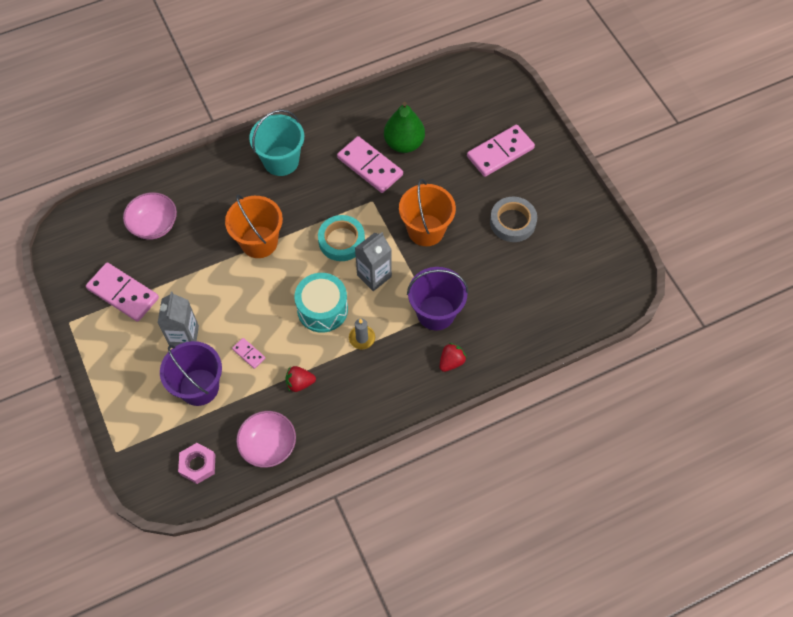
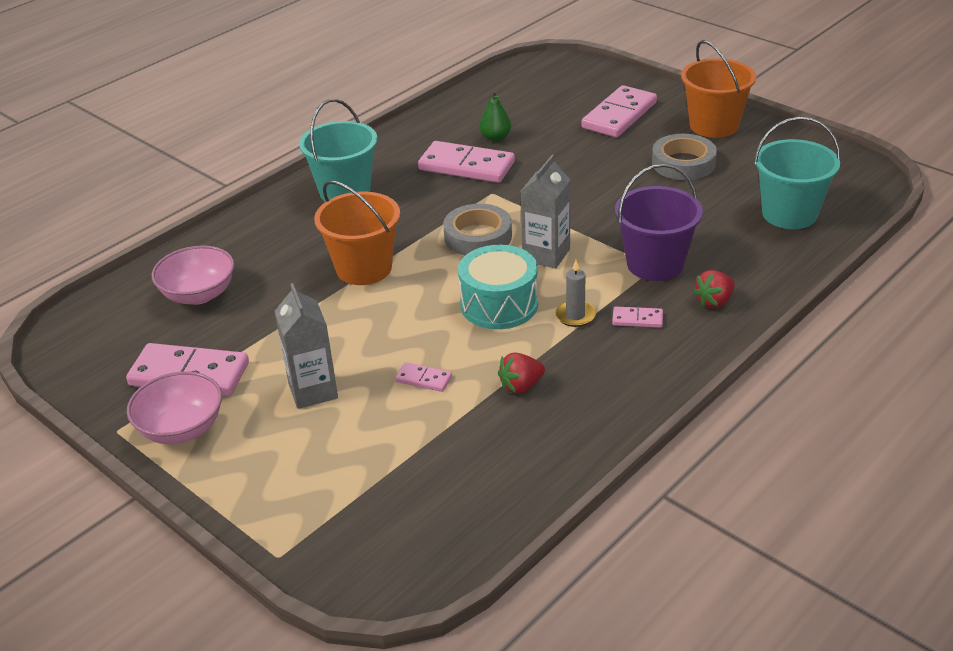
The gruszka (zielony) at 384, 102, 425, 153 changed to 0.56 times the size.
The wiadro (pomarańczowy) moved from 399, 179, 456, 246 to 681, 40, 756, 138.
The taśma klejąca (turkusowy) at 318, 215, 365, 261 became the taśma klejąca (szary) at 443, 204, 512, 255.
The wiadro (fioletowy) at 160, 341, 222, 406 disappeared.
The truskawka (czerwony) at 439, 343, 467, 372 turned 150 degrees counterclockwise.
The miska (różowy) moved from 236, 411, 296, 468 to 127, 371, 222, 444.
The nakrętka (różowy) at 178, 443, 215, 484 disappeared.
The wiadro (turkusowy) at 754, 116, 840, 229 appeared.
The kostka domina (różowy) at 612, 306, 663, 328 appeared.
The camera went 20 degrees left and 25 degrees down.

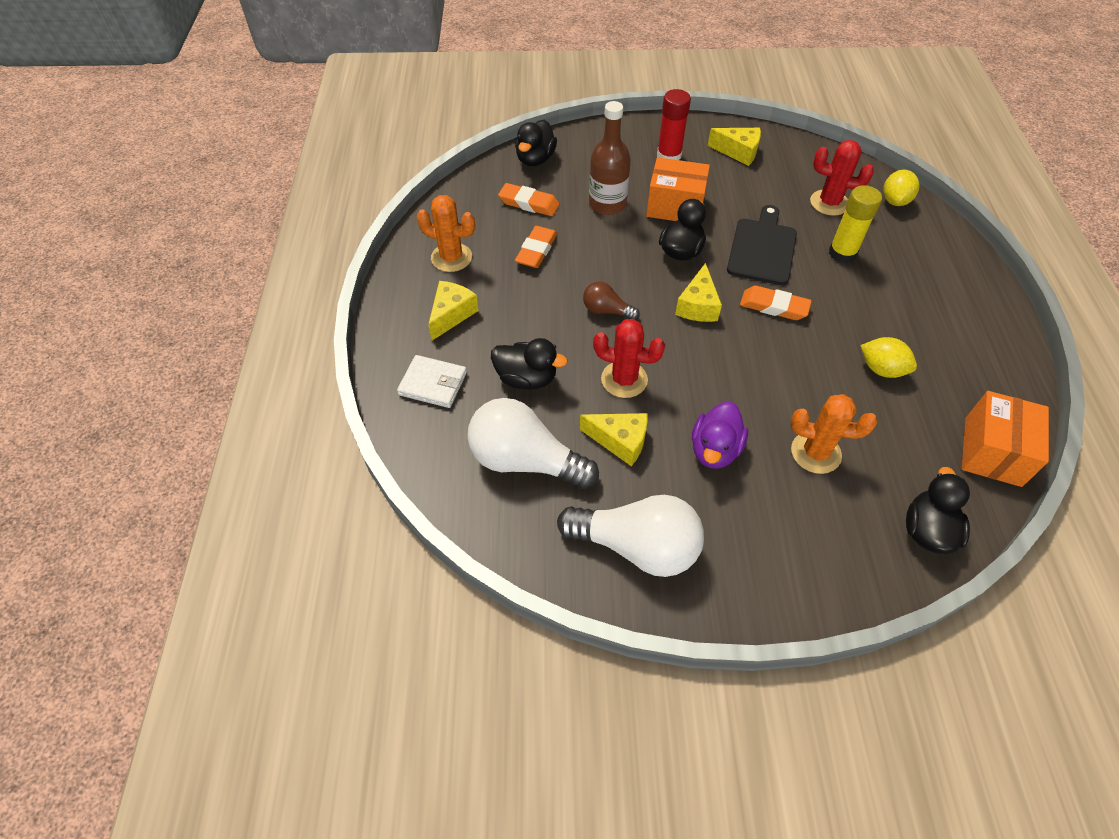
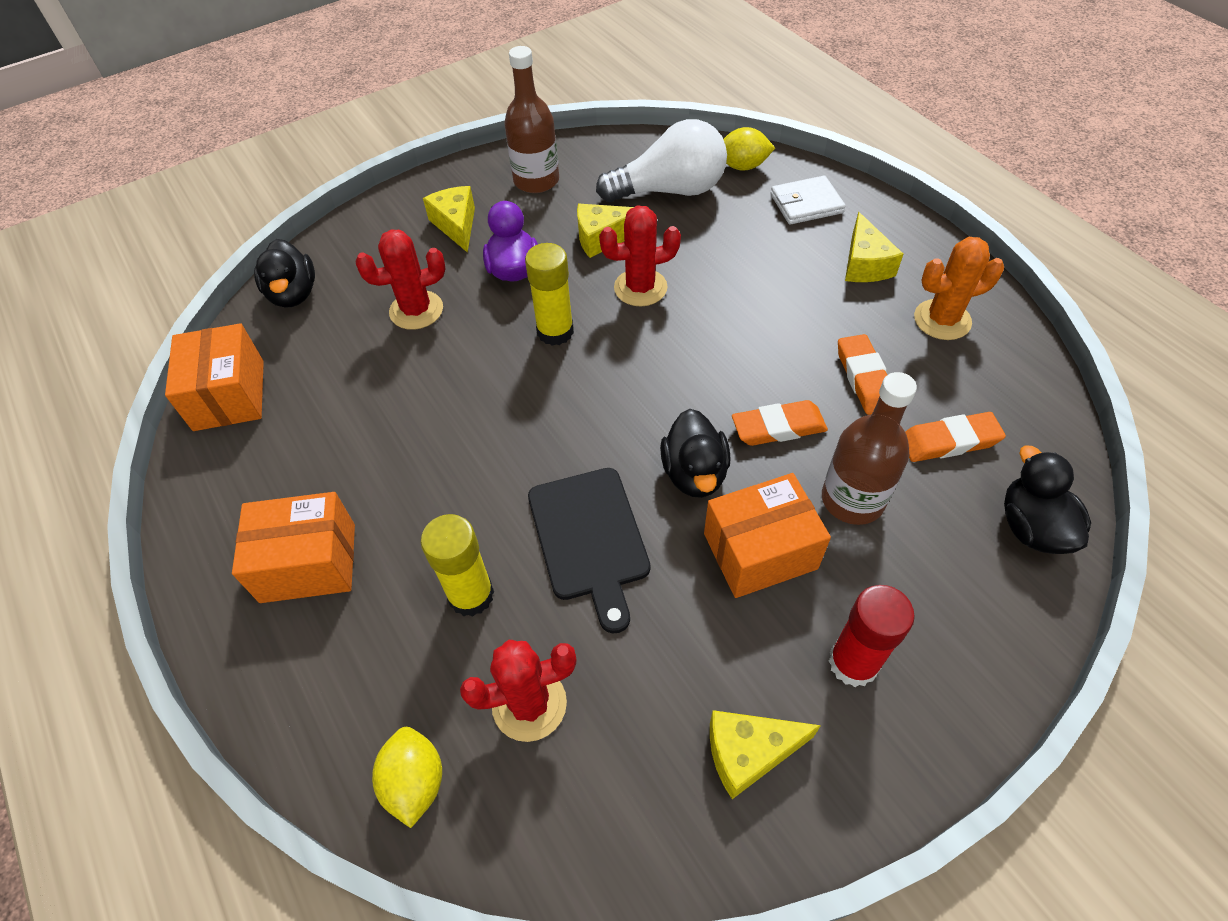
The ser (żółty) moved from 675, 263, 722, 322 to 423, 186, 475, 253.
The żarówka (brązowy) at 583, 281, 640, 320 disappeared.
The gumka do mazania (pomarańczowy) moved from 740, 286, 812, 320 to 732, 400, 828, 446.
The cytryna (żółty) moved from 860, 337, 917, 378 to 723, 127, 775, 171.
The kaczka (czarny) at 491, 338, 568, 390 disappeared.
The kaktus (pomarańczowy) at 791, 394, 877, 474 became the kaktus (czerwony) at 355, 229, 445, 330.
The żarówka (biały) at 557, 495, 704, 577 was replaced by the butelka (brązowy) at 504, 46, 559, 193.
The klej w sztyfcie (żółty) at 525, 243, 574, 346 appeared.
The pudełko (pomarańczowy) at 232, 492, 355, 603 appeared.
The camera went 150 degrees right and 0 degrees up.

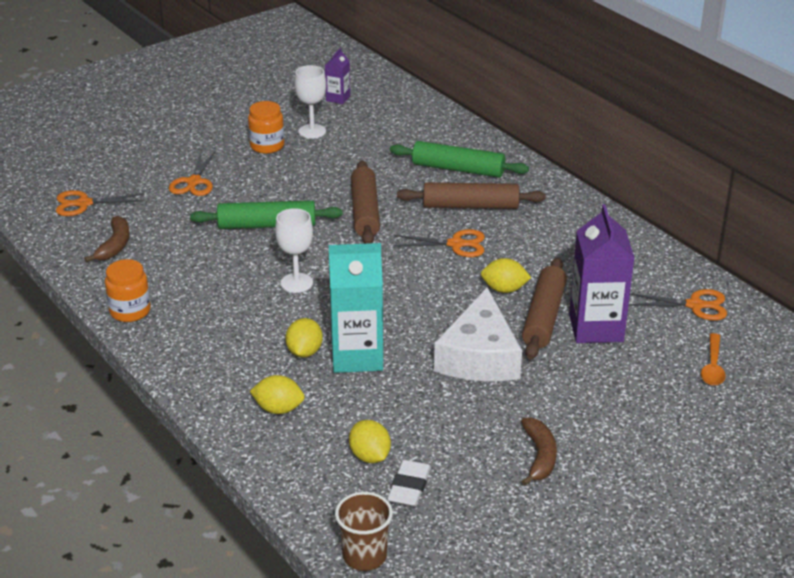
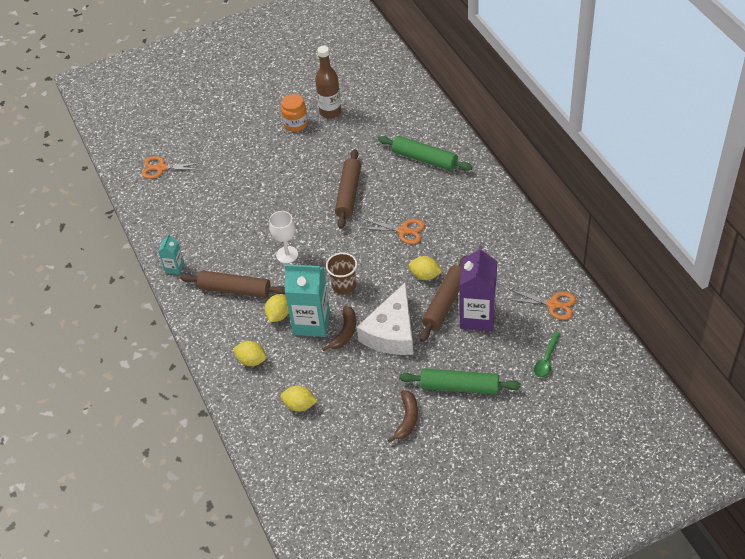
The karton mleka (fioletowy) at 325, 48, 350, 104 disappeared.
The kielich (biały) at 294, 65, 326, 139 was replaced by the butelka (brązowy) at 315, 46, 341, 119.
The nożyczki (pomarańczowy) at 169, 151, 216, 196 disappeared.
The wałek do ciasta (brązowy) moved from 397, 182, 546, 209 to 180, 271, 285, 298.
The wałek do ciasta (zielony) moved from 190, 200, 342, 229 to 399, 368, 521, 394.
The banan (brązowy) moved from 84, 216, 130, 262 to 322, 306, 356, 351.
The słoik (pomarańczowy) at 105, 259, 151, 322 was replaced by the karton mleka (turkusowy) at 158, 234, 184, 275.
The łyżka (pomarańczowy) at 701, 333, 726, 386 became the łyżka (zielony) at 534, 332, 561, 378.
The cytryna (żółty) at 349, 420, 391, 463 turned 60 degrees counterclockwise.
The gumka do mazania (biały) at 387, 460, 431, 507 disappeared.
The szklanka (brązowy) moved from 335, 492, 393, 571 to 326, 253, 357, 295.
The camera went 15 degrees right and 15 degrees up.

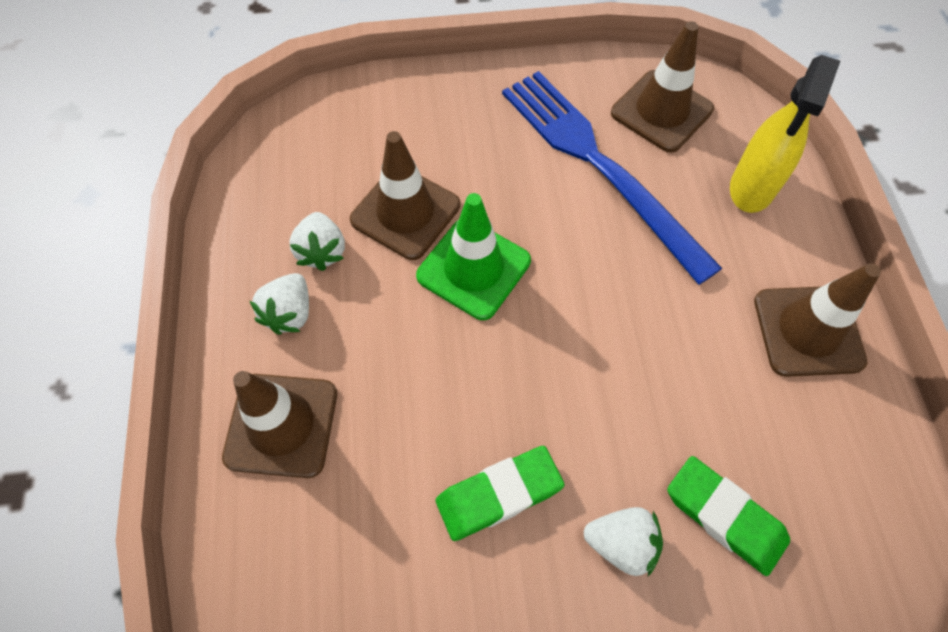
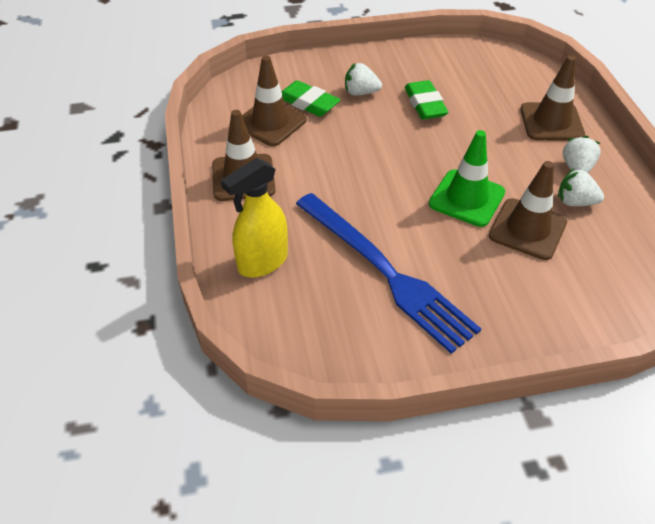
The pachołek (brązowy) moved from 611, 21, 714, 153 to 242, 56, 307, 146.
The spryskiwacz (żółty) at 730, 55, 840, 213 turned 150 degrees counterclockwise.
The truskawka (biały) at 289, 212, 345, 271 turned 60 degrees counterclockwise.
The gumka do mazania (zielony) at 436, 446, 564, 541 turned 75 degrees counterclockwise.
The camera went 175 degrees right and 15 degrees down.

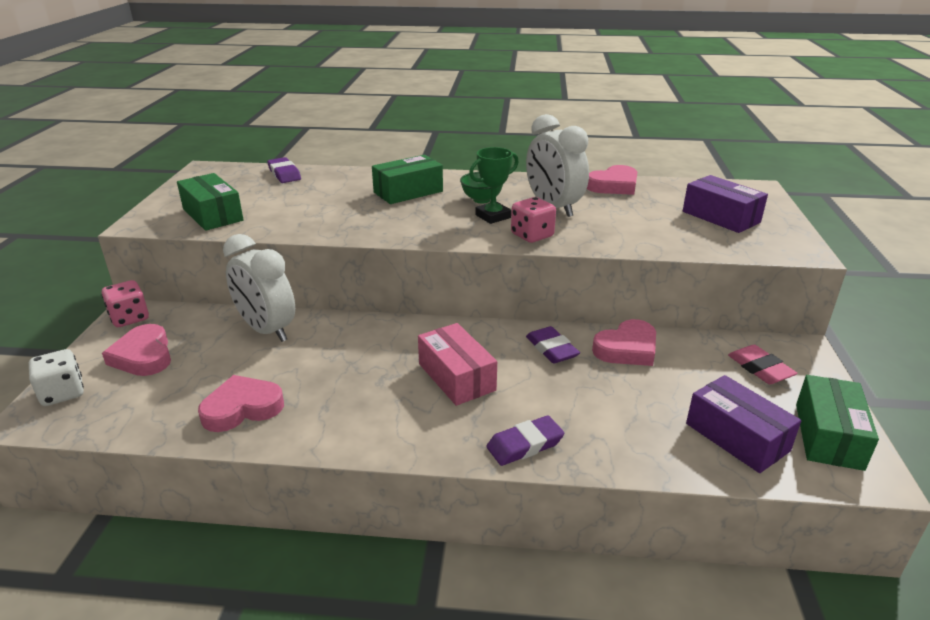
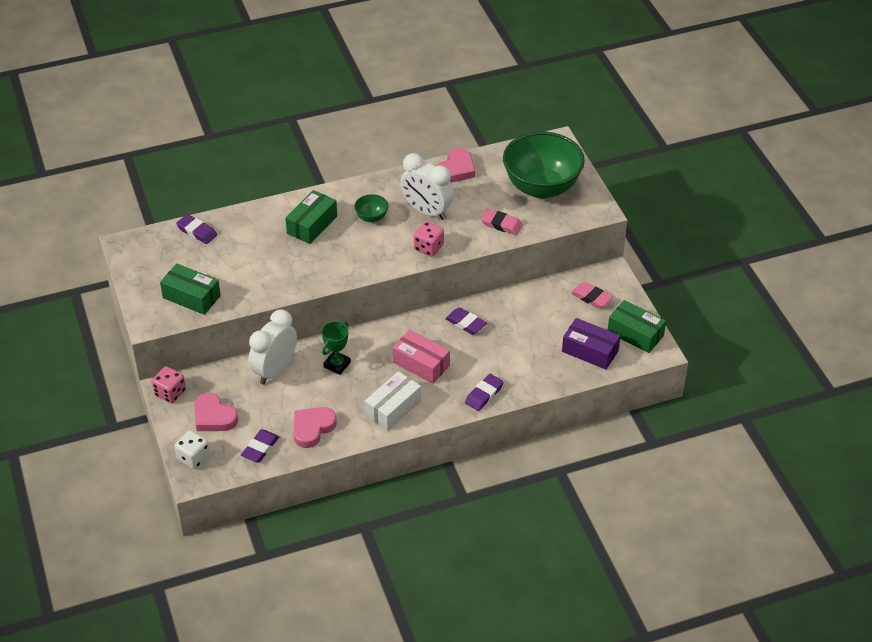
The puchar (zielony) moved from 469, 147, 519, 224 to 322, 321, 351, 375.
The pudełko (fioletowy) at 683, 175, 768, 233 was replaced by the miska (zielony) at 503, 132, 585, 199.
The budzik (biały) at 223, 234, 295, 342 turned 105 degrees clockwise.
The serce (różowy) at 592, 319, 656, 366 disappeared.
The pudełko (zielony) at 796, 375, 879, 471 turned 45 degrees counterclockwise.
The gumka do mazania (różowy) at 480, 209, 523, 235 appeared.
The pudełko (biały) at 365, 371, 421, 431 appeared.
The gumka do mazania (fioletowy) at 241, 429, 279, 463 appeared.
The camera went 25 degrees left and 15 degrees up.

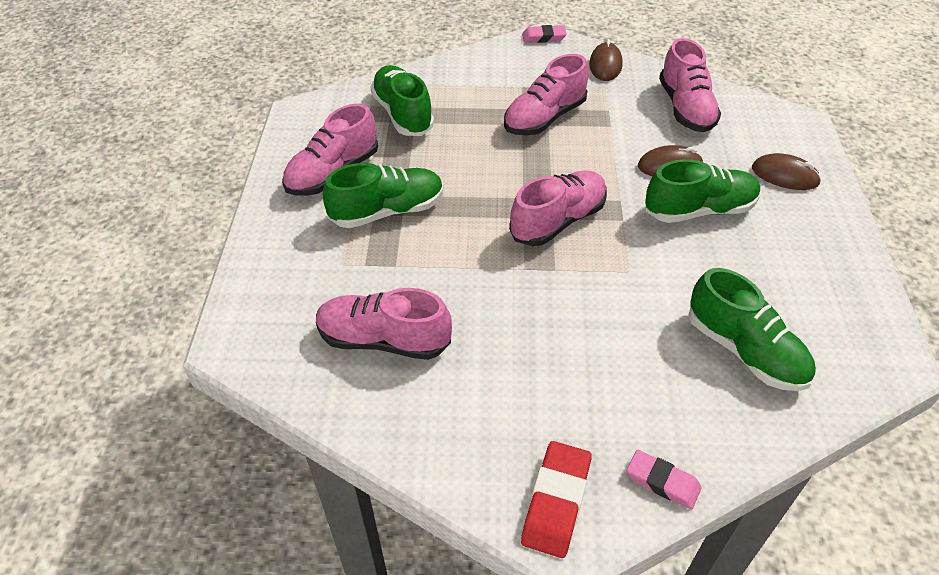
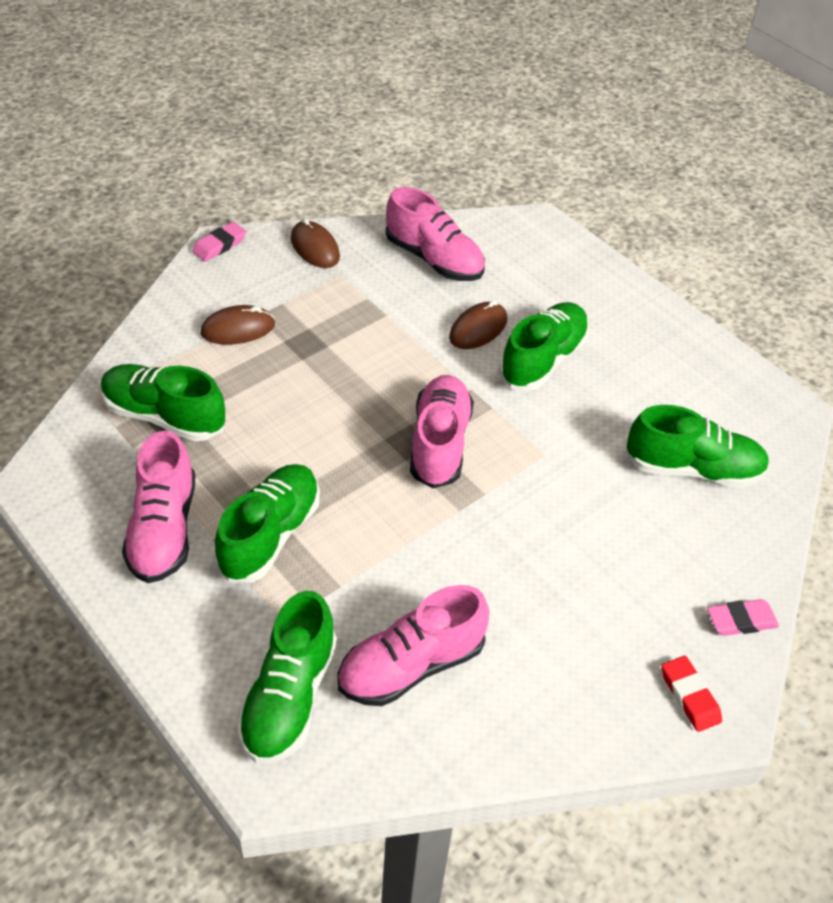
The but (różowy) at 504, 54, 589, 135 disappeared.
The myszka (brązowy) moved from 752, 153, 821, 190 to 201, 305, 275, 344.
The gumka do mazania (czerwony) at 521, 441, 592, 558 changed to 0.67 times the size.
The but (zielony) at 237, 591, 337, 763 appeared.
The camera went 45 degrees left and 0 degrees up.

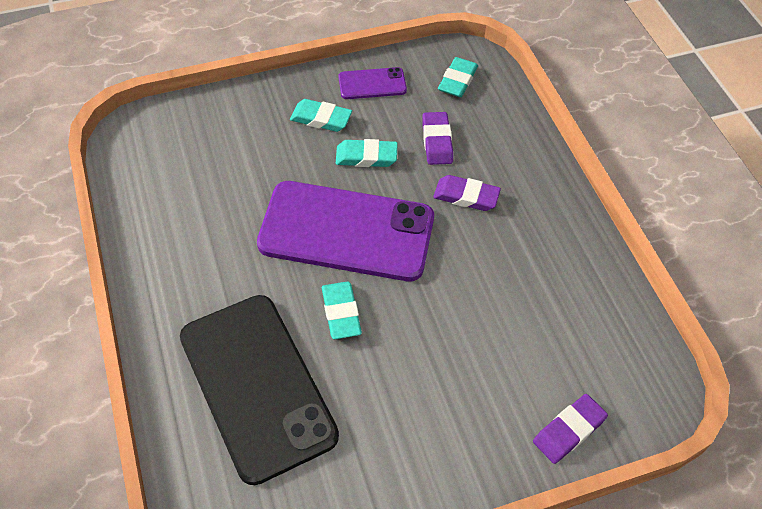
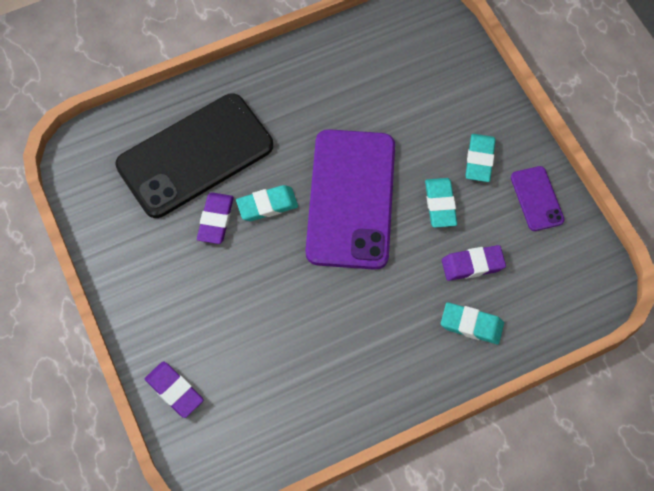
The gumka do mazania (turkusowy) moved from 438, 57, 478, 97 to 441, 302, 504, 344.
The gumka do mazania (fioletowy) moved from 433, 175, 501, 211 to 197, 192, 234, 244.
The camera went 85 degrees right and 10 degrees up.

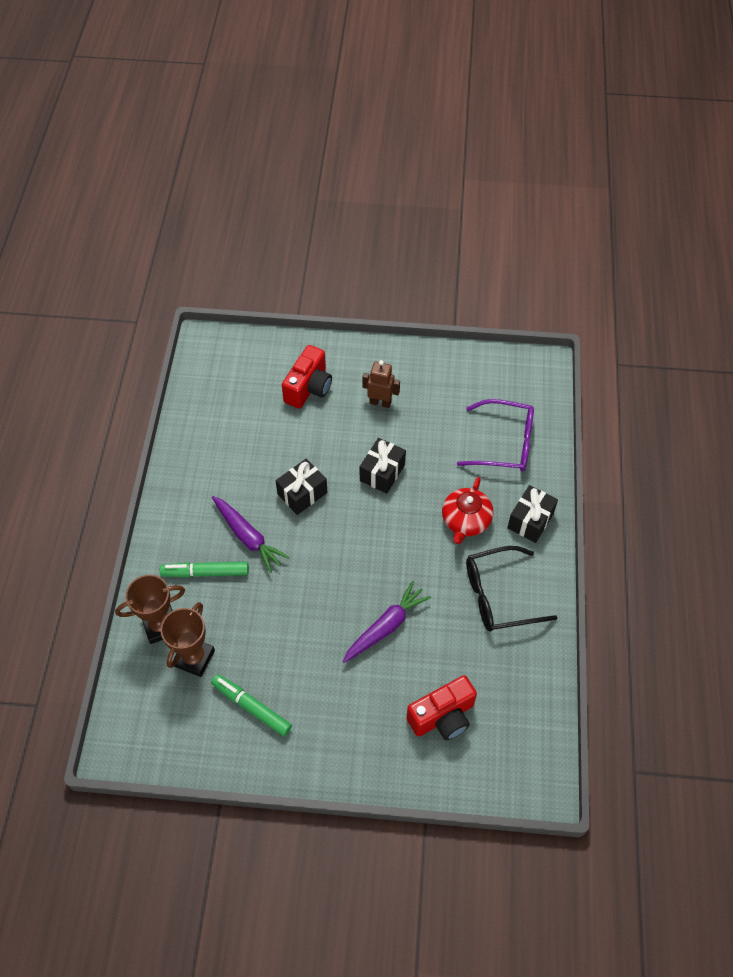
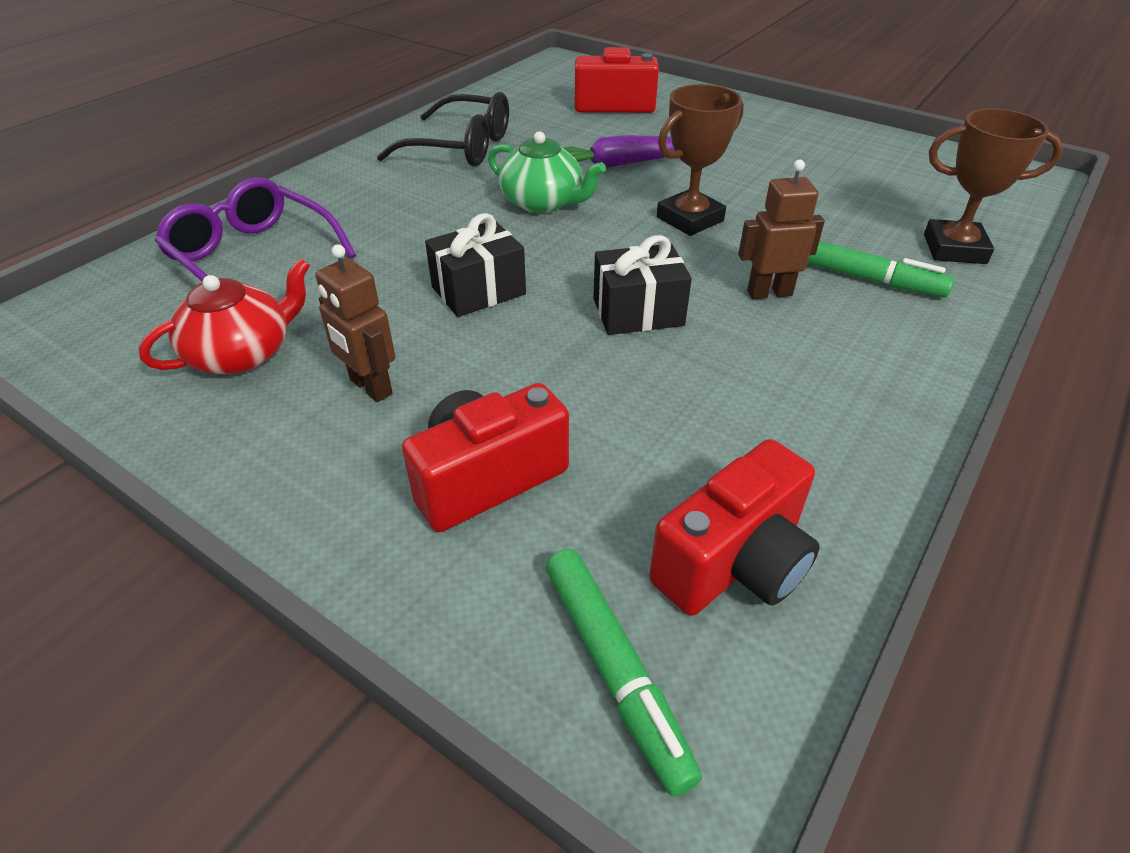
The imbryk (czerwony) moved from 442, 477, 493, 544 to 139, 258, 310, 374.
The prezent (czarny) at 507, 485, 558, 543 disappeared.
The marchewka (fioletowy) at 212, 496, 289, 573 was replaced by the robot (brązowy) at 738, 159, 825, 299.
The puchar (brązowy) moved from 160, 602, 215, 677 to 657, 84, 744, 236.
The flamaster (zielony) moved from 211, 674, 292, 736 to 546, 549, 702, 797.
The imbryk (zielony) at 488, 131, 606, 213 appeared.
The aparat fotograficzny (czerwony) at 649, 439, 820, 616 appeared.
The camera went 150 degrees left and 15 degrees down.

